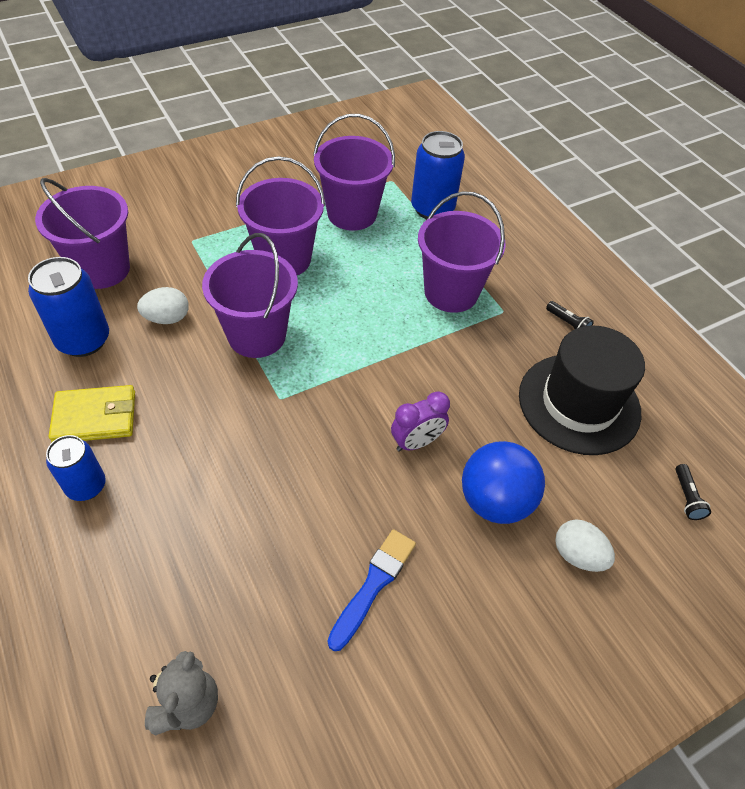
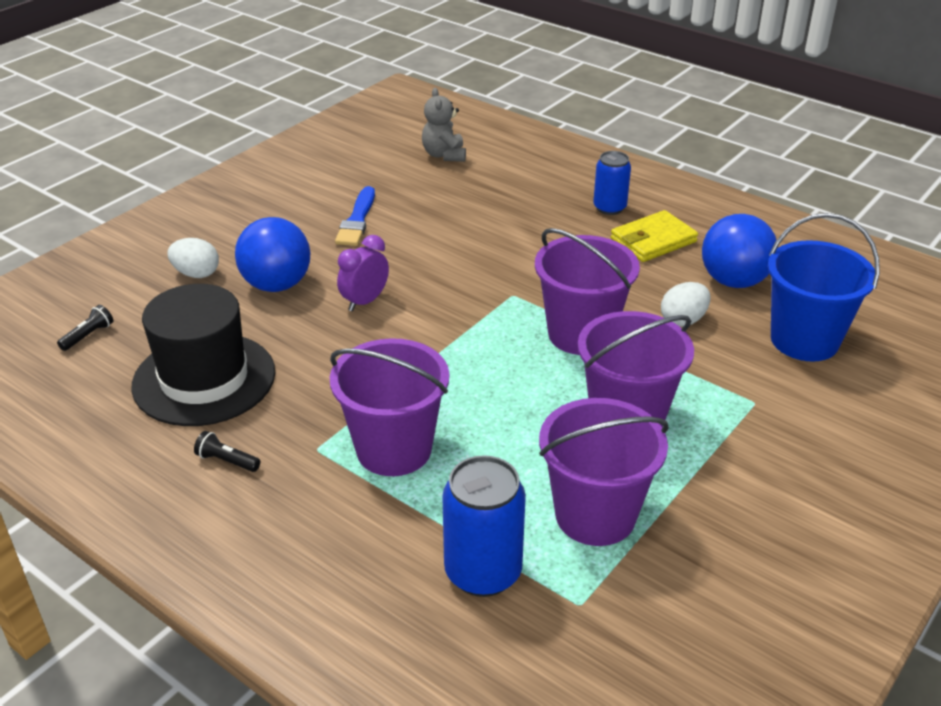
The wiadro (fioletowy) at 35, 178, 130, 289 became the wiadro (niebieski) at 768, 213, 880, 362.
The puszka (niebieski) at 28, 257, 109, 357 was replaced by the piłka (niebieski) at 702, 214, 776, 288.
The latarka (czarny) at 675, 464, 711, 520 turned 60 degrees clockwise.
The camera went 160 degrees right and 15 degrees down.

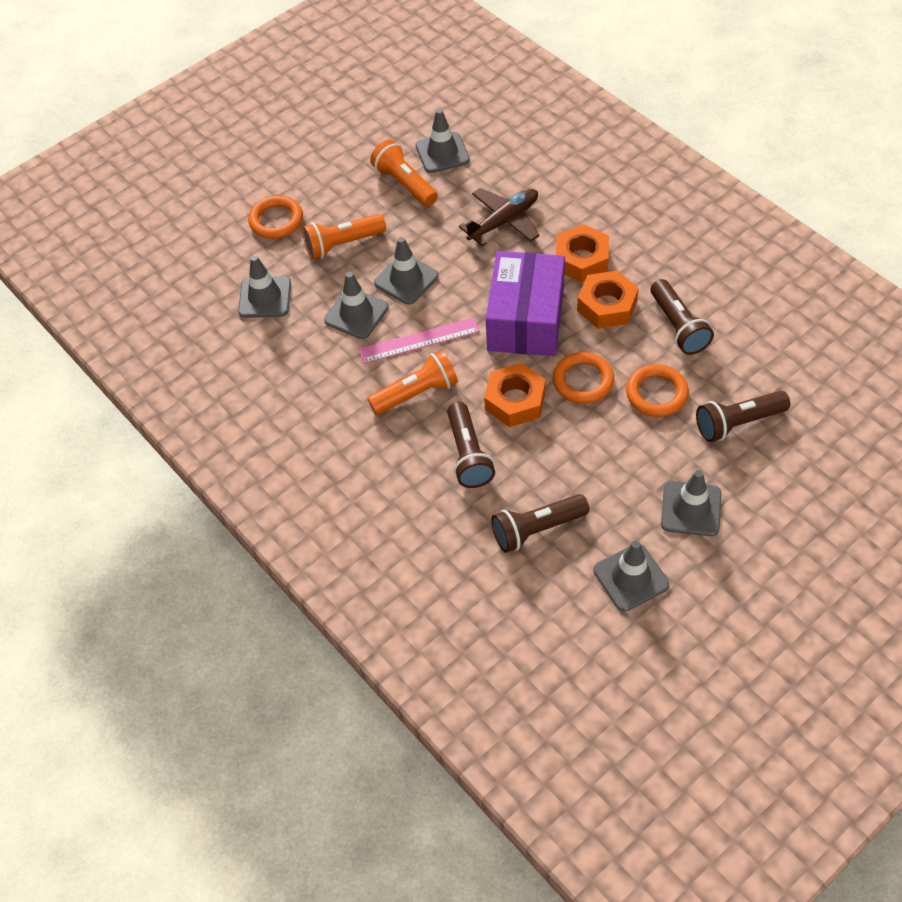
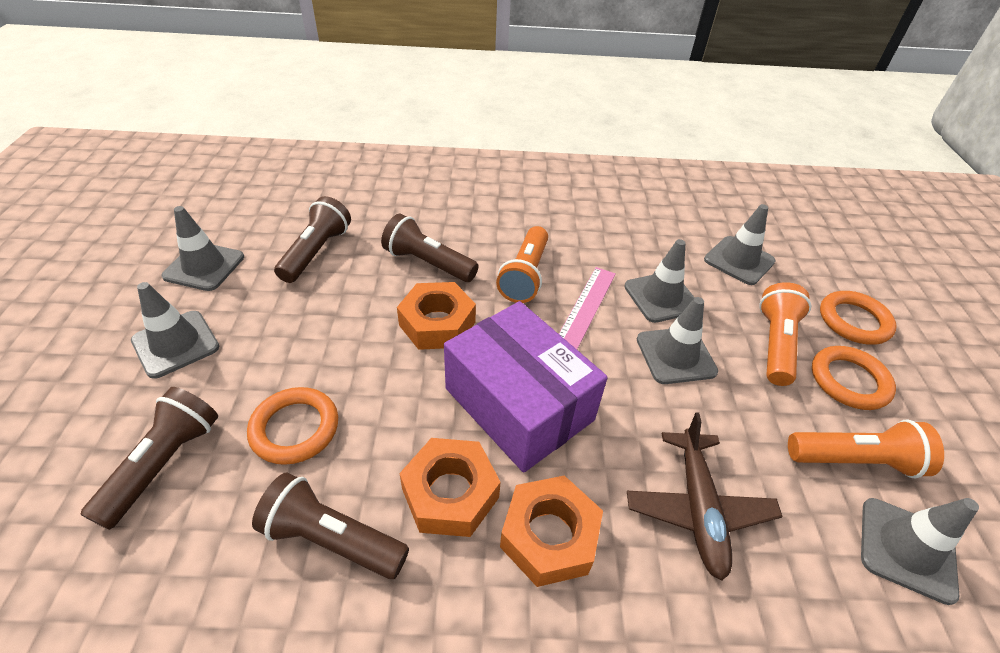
The pierścień (pomarańczowy) moved from 553, 352, 614, 404 to 812, 346, 896, 410.
The camera went 125 degrees right and 10 degrees down.

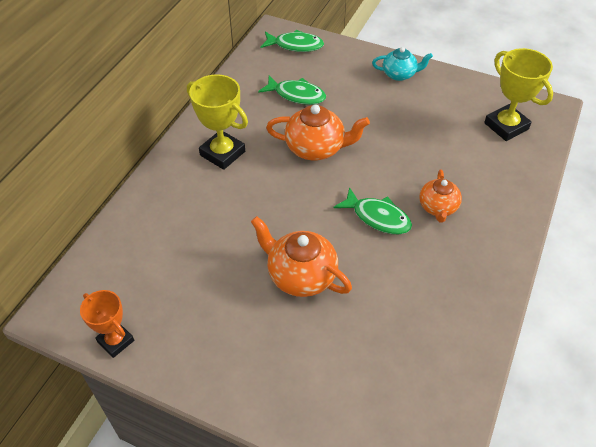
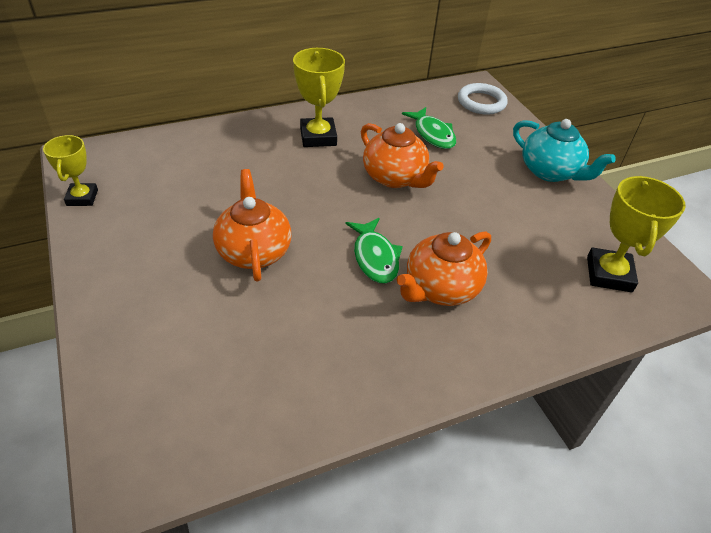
The ryba (zielony) at 260, 30, 324, 52 was replaced by the pierścień (biały) at 458, 83, 508, 115.
The imbryk (turkusowy) at 372, 47, 433, 81 changed to 1.55 times the size.
The imbryk (pomarańczowy) at 419, 170, 462, 223 changed to 1.55 times the size.
The puchar (pomarańczowy) at 80, 290, 134, 358 became the puchar (żółty) at 43, 135, 98, 206.
The camera went 40 degrees right and 5 degrees down.

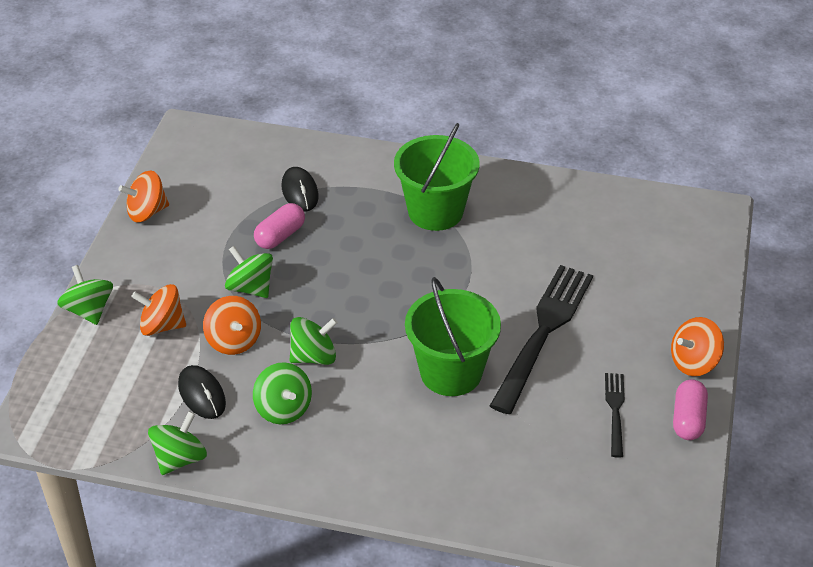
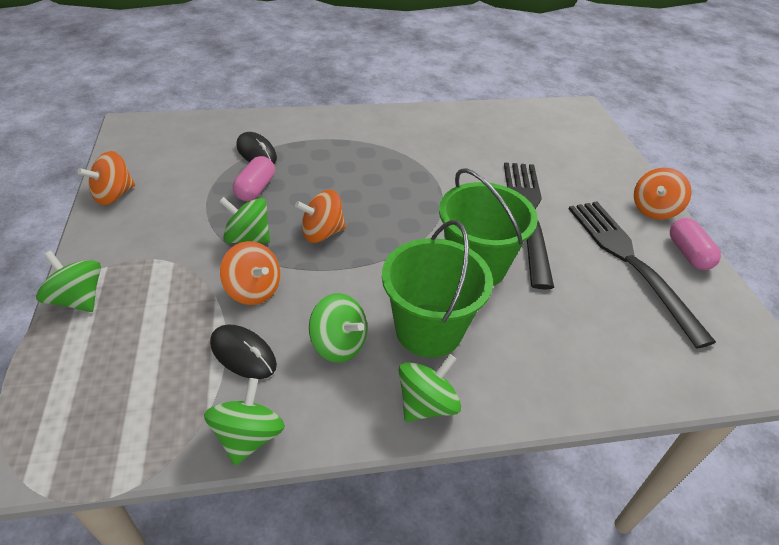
The wiadro (zielony) moved from 394, 123, 479, 231 to 382, 220, 493, 358.
The bączek (pomarańczowy) moved from 131, 284, 186, 336 to 295, 190, 346, 243.
The bączek (zielony) moved from 289, 317, 338, 365 to 399, 354, 461, 422.
The widelec (czarny) at 605, 373, 625, 458 changed to 2.05 times the size.
The camera went 25 degrees left and 0 degrees up.

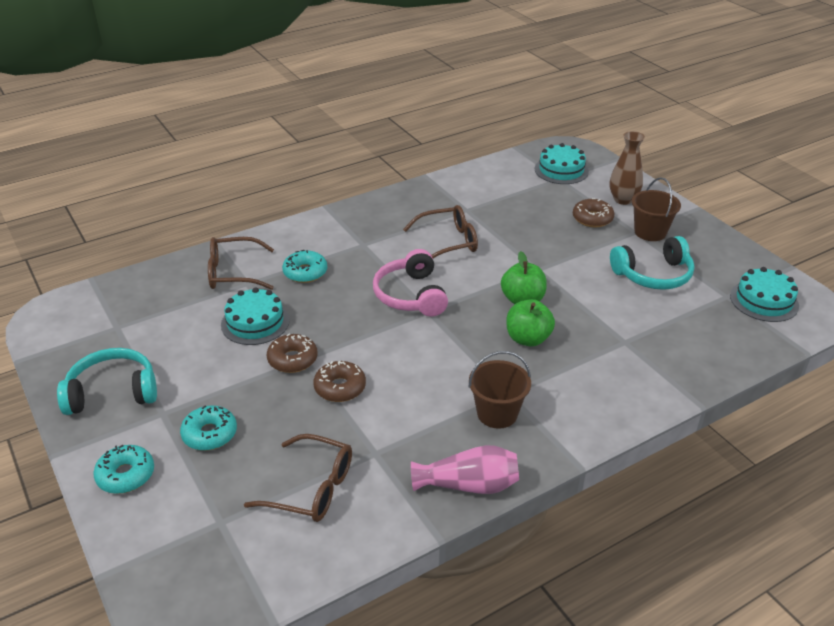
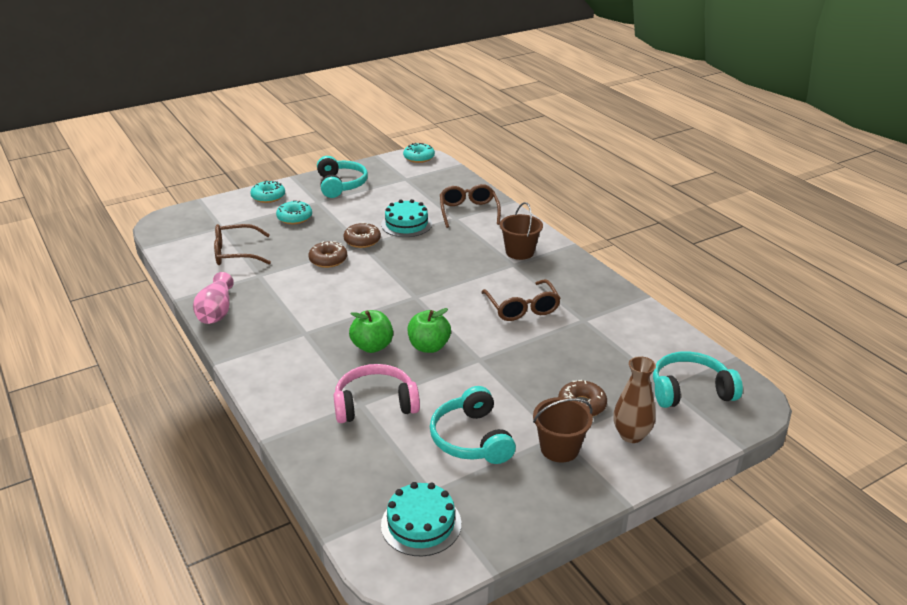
The tort (turkusowy) at 534, 143, 589, 184 was replaced by the słuchawki (turkusowy) at 653, 351, 743, 408.
The słuchawki (różowy) moved from 373, 249, 448, 317 to 333, 364, 420, 423.
The donut (turkusowy) moved from 282, 250, 327, 283 to 403, 143, 435, 163.
The wiadro (brązowy) moved from 469, 351, 531, 429 to 500, 202, 543, 260.
The okulary (brązowy) at 244, 434, 352, 522 turned 60 degrees clockwise.
The camera went 90 degrees right and 5 degrees down.

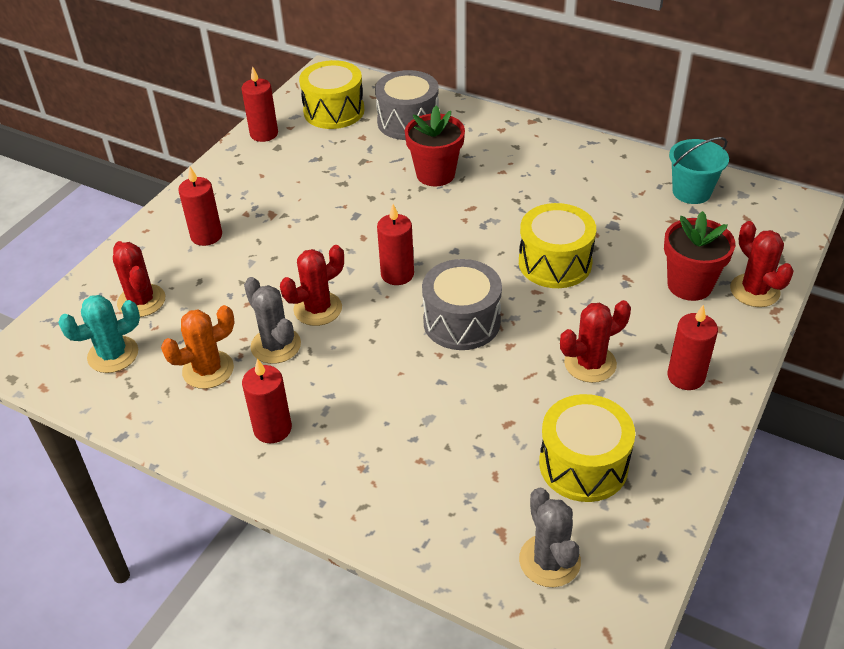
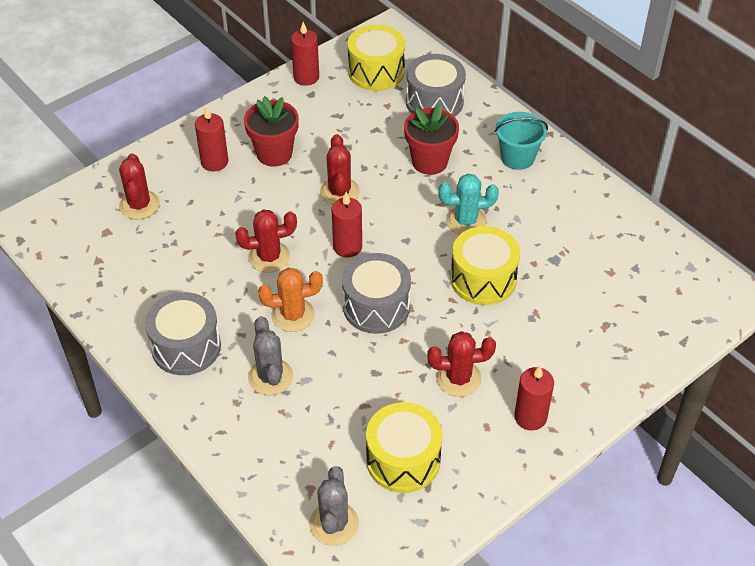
The wiadro (turkusowy) moved from 669, 137, 729, 204 to 495, 112, 548, 170.
The doniczka (czerwony) moved from 664, 211, 735, 301 to 244, 96, 299, 167.
The kaktus (czerwony) moved from 730, 221, 794, 307 to 320, 134, 360, 205.
The kaktus (szary) moved from 244, 277, 301, 364 to 248, 316, 293, 395.
The kaktus (turkusowy) moved from 58, 295, 140, 373 to 439, 174, 499, 235.
The kaktus (pomarańczowy) moved from 161, 305, 235, 389 to 258, 268, 323, 332.
The świeca (czerwony) at 242, 358, 292, 443 was replaced by the bęben (szary) at 145, 292, 221, 375.
The camera went 20 degrees right and 5 degrees up.

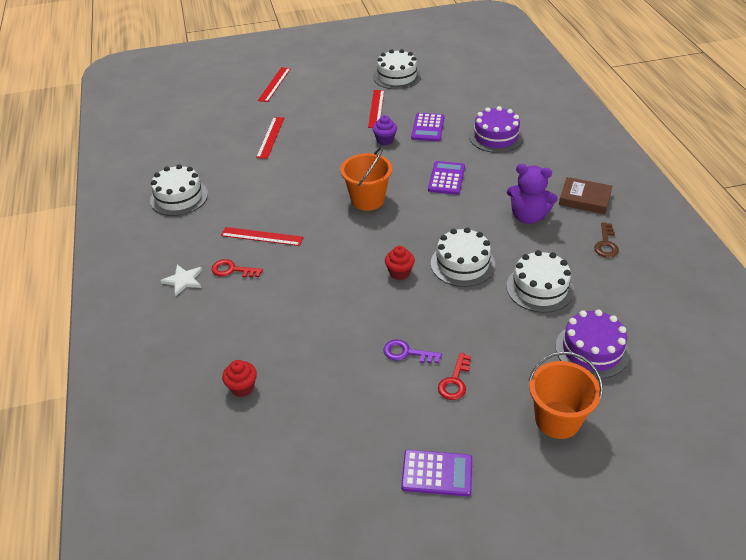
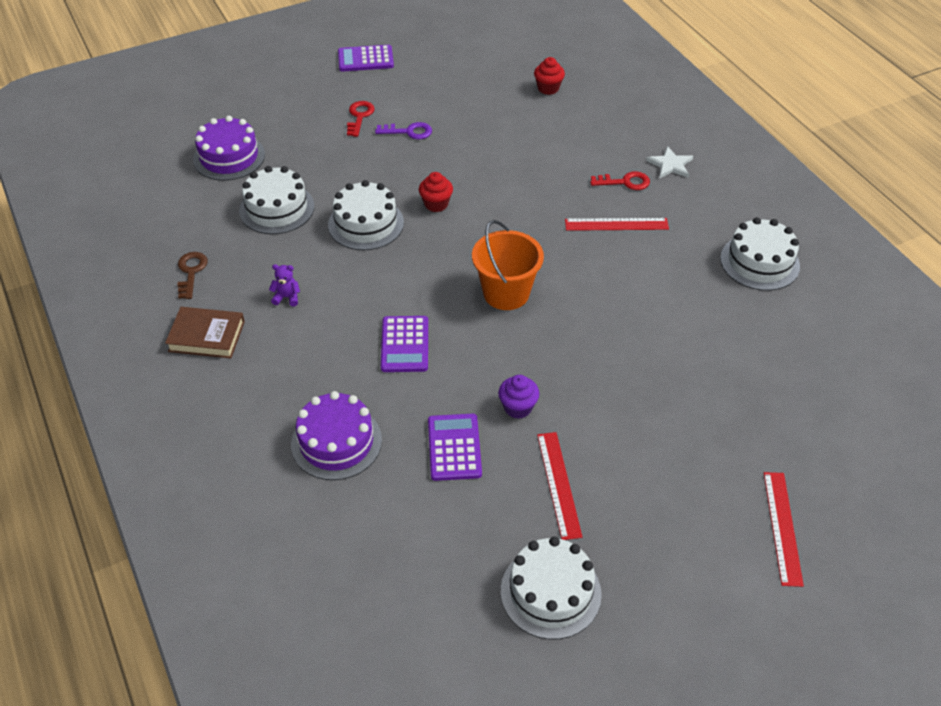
The linijka (czerwony) at 256, 117, 284, 159 disappeared.
The miś (fioletowy) at 507, 164, 558, 224 changed to 0.47 times the size.
The wiadro (pomarańczowy) at 528, 351, 603, 439 disappeared.
The camera went 165 degrees right and 5 degrees up.

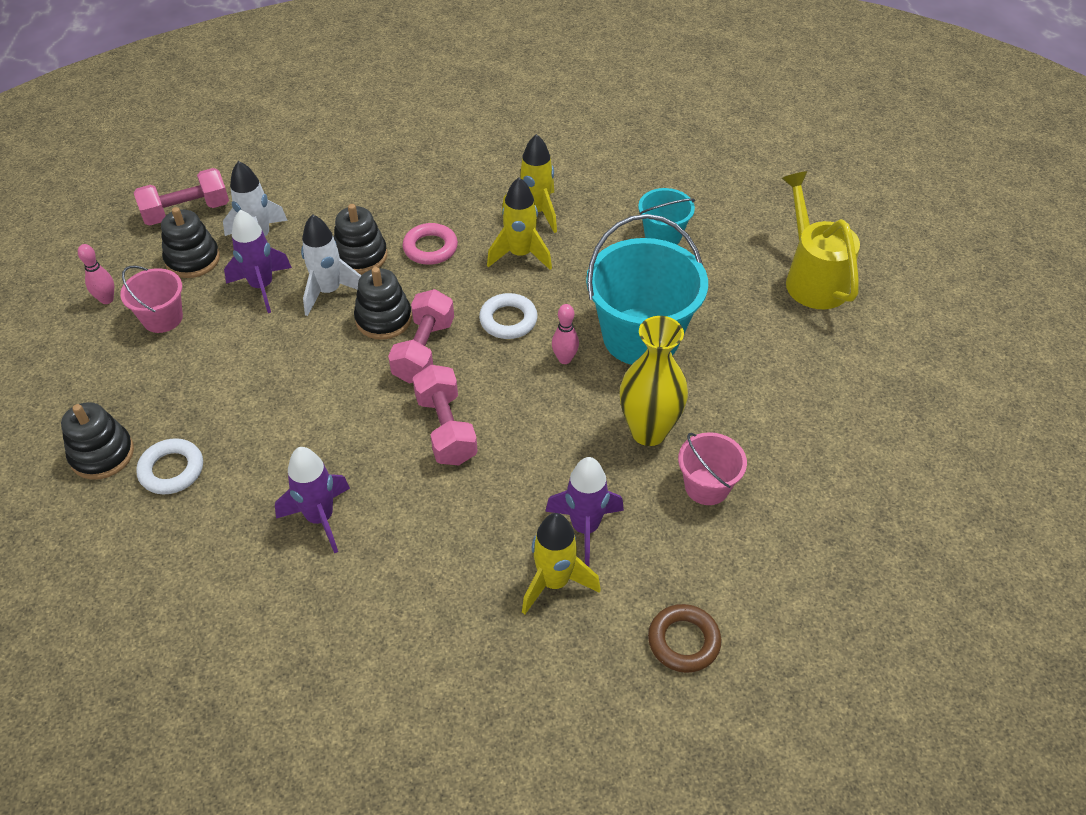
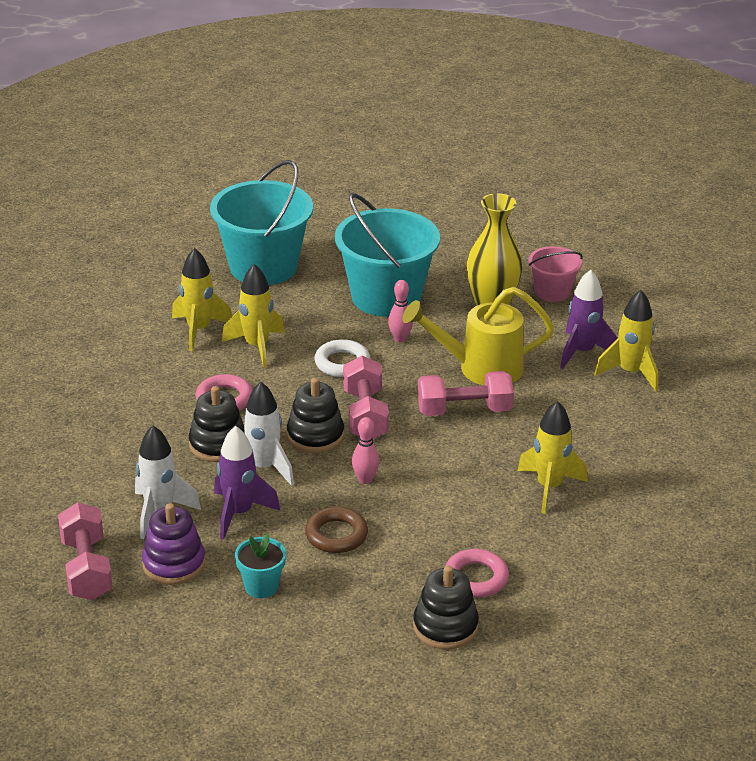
The konewka (żółty) moved from 782, 171, 860, 309 to 402, 287, 554, 386.
The wiadro (turkusowy) at 638, 188, 695, 244 changed to 1.93 times the size.
The zabawka nakładanka (czarny) at 161, 207, 220, 278 became the zabawka nakładanka (fioletowy) at 142, 503, 205, 585.
The kręgiel (różowy) moved from 78, 244, 114, 304 to 352, 417, 379, 484.
The wiadro (różowy) at 120, 266, 183, 333 was replaced by the doniczka (turkusowy) at 235, 534, 286, 598.
The hantel (różowy) at 388, 289, 454, 383 turned 60 degrees clockwise.
The pierścień (biały) at 136, 438, 203, 494 became the pierścień (różowy) at 446, 549, 509, 597.
The rakieta (fioletowy) at 275, 447, 350, 553 became the rakieta (żółty) at 517, 401, 588, 514.
The pierścień (brązowy) moved from 648, 604, 721, 673 to 305, 507, 368, 553.
The camera went 80 degrees left and 15 degrees down.

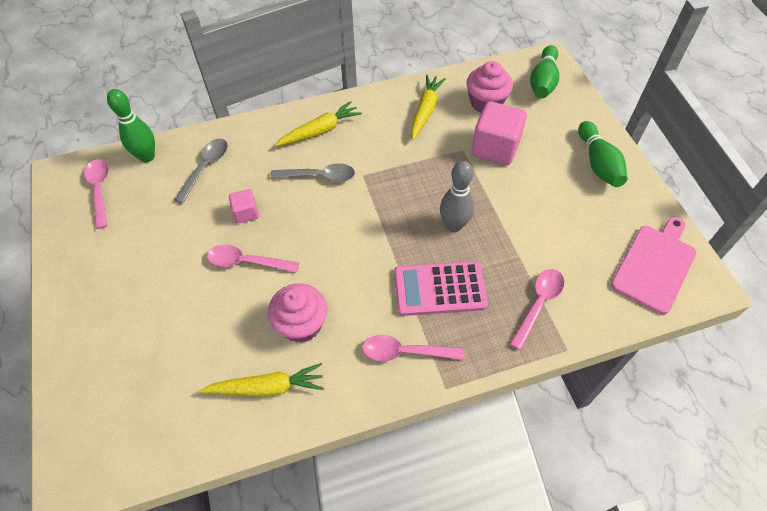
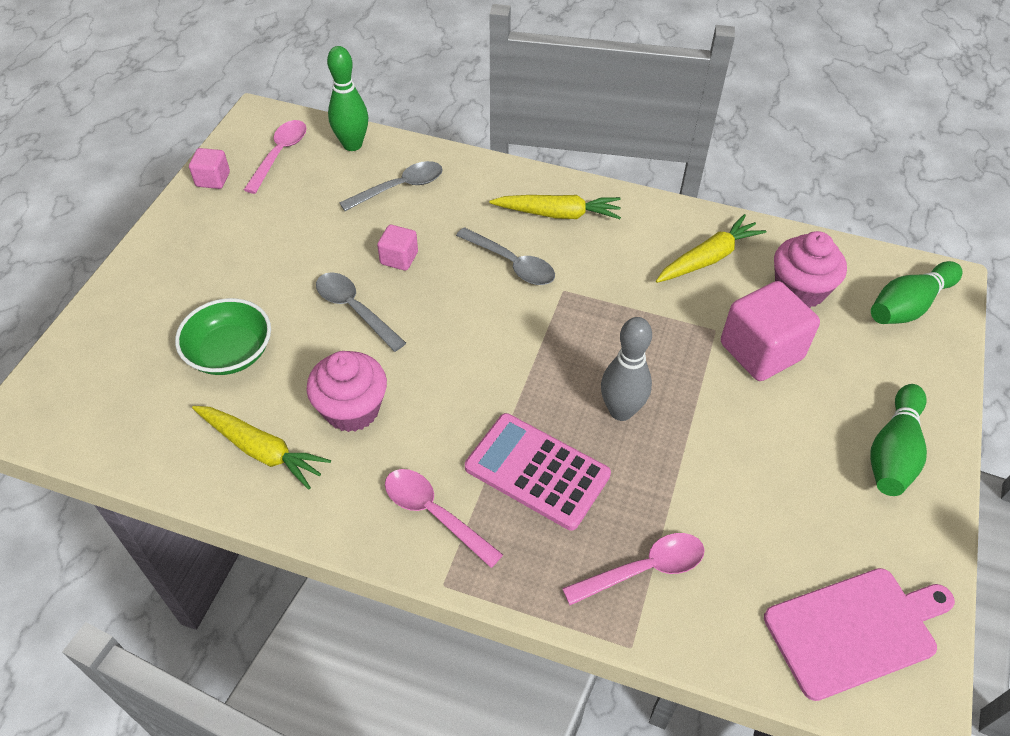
The łyżka (różowy) at 207, 245, 299, 273 became the łyżka (szary) at 316, 272, 406, 352.
The sześcian (różowy) at 189, 148, 230, 189 appeared.
The miska (zielony) at 175, 298, 271, 375 appeared.
The camera went 35 degrees right and 5 degrees down.

